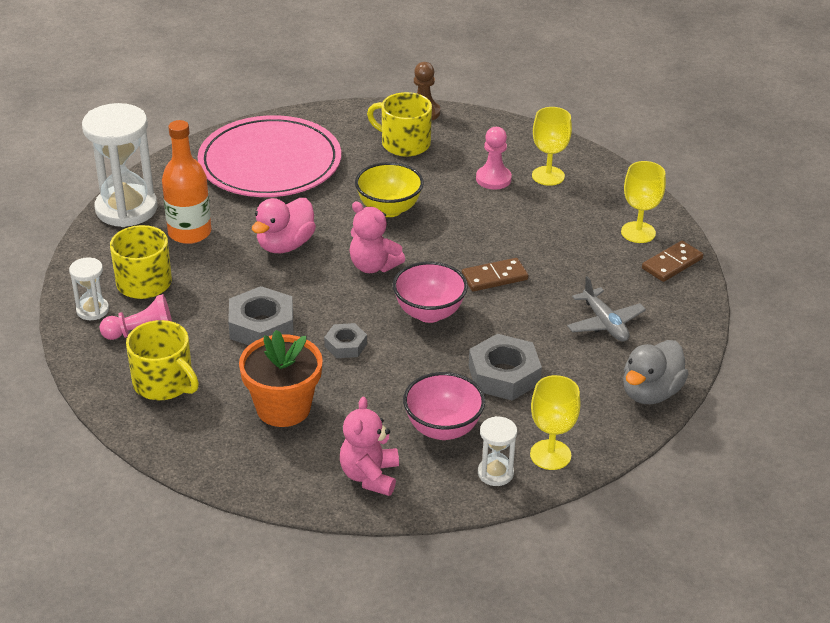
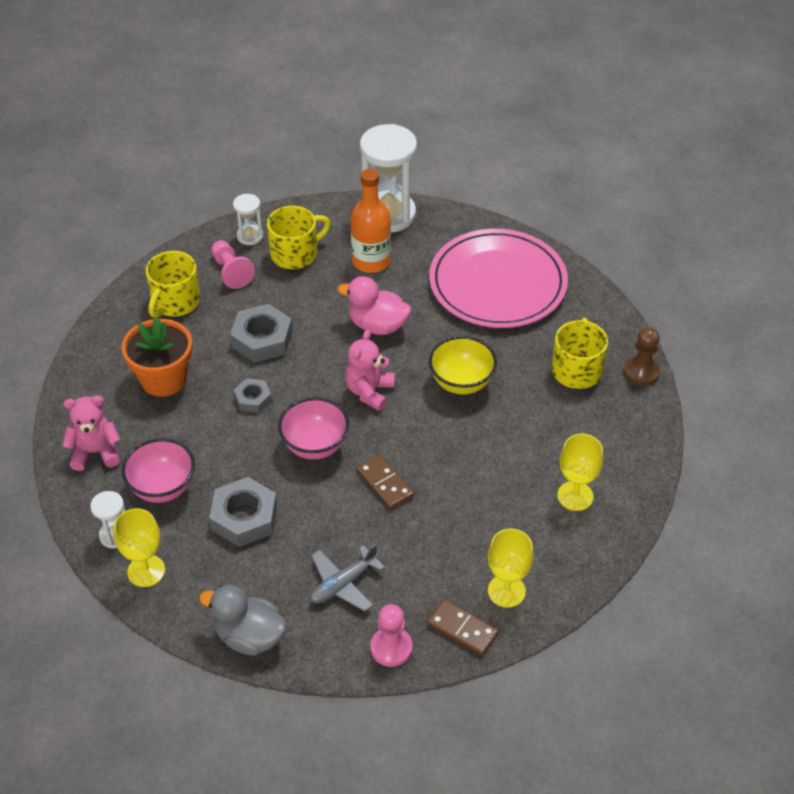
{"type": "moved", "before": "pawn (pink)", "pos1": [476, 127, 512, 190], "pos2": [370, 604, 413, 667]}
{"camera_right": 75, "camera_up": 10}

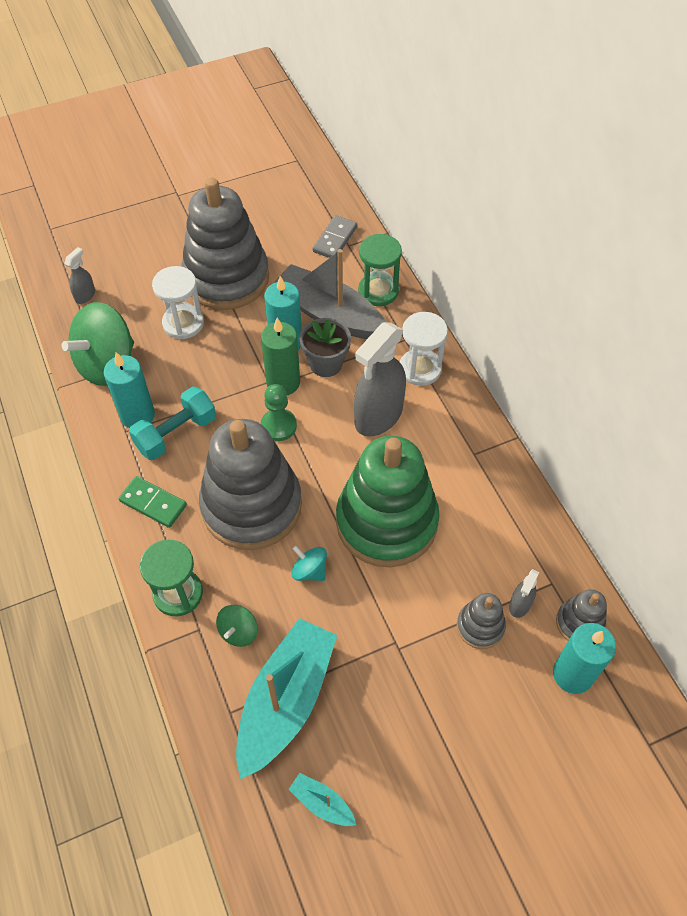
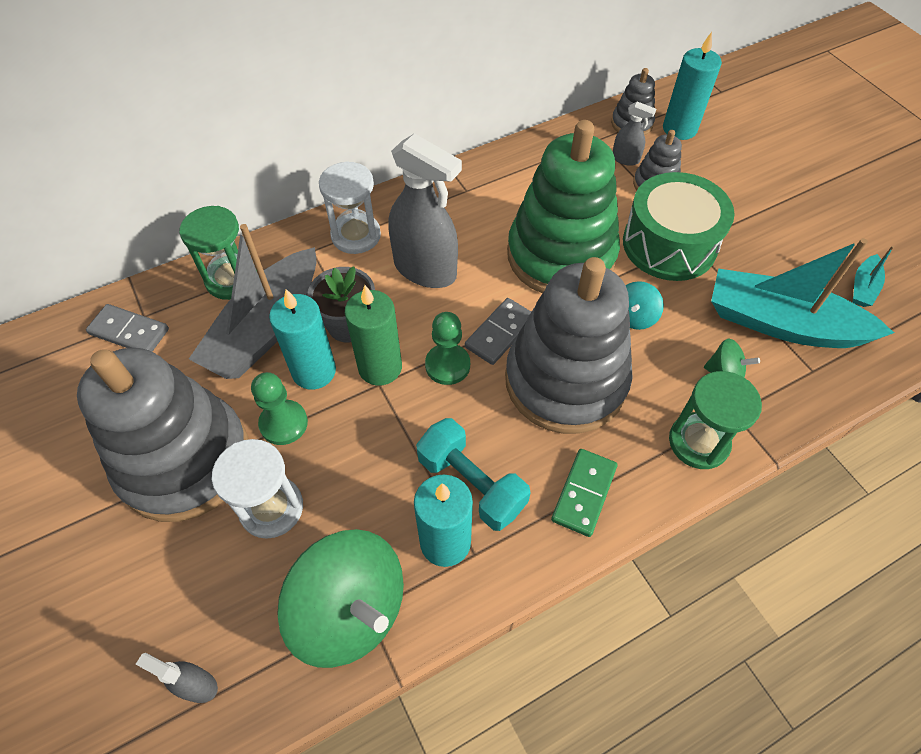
{"type": "added", "after": "pawn (green)", "pos2": [251, 372, 308, 445]}
{"type": "added", "after": "domino (grey)", "pos2": [465, 298, 531, 365]}
{"type": "added", "after": "drum (green)", "pos2": [623, 172, 735, 281]}
{"camera_right": -95, "camera_up": 0}

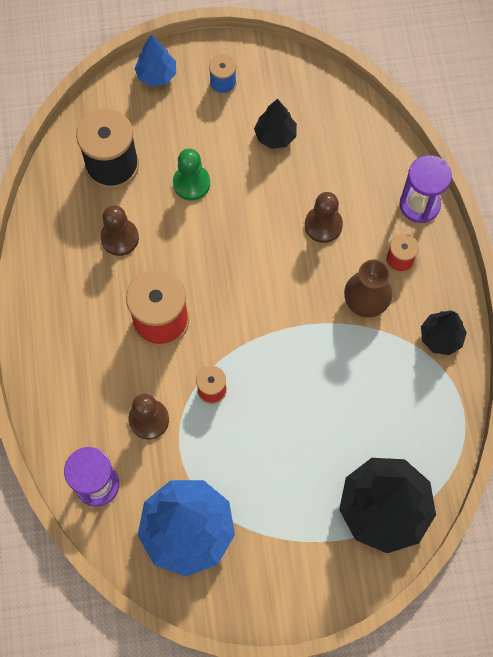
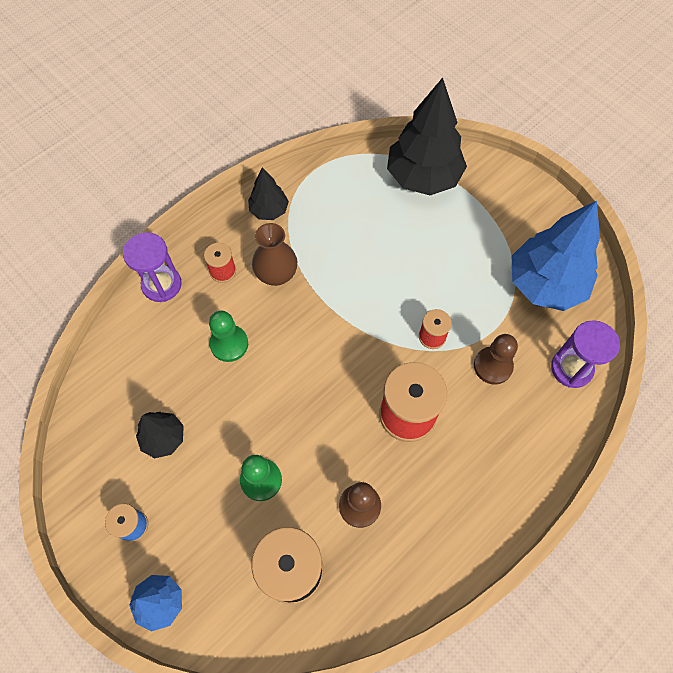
{"type": "recoloured", "before": "pawn (brown)", "after": "pawn (green)", "pos1": [305, 192, 343, 243], "pos2": [209, 311, 248, 362]}
{"camera_right": -125, "camera_up": -5}

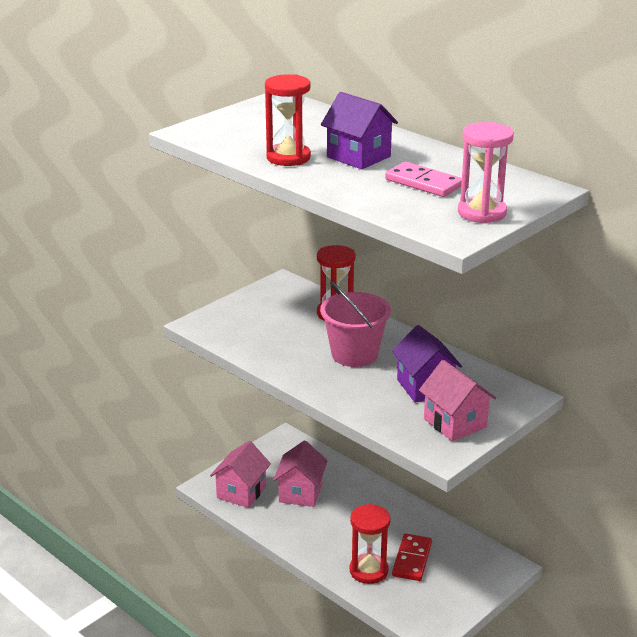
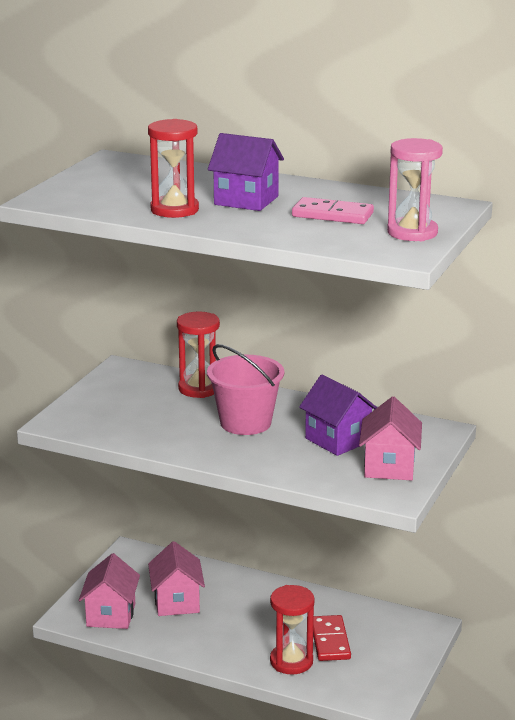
{"type": "turned", "before": "house (pink)", "pos1": [419, 360, 496, 441], "pos2": [359, 396, 422, 480], "turn": 60}
{"camera_right": -20, "camera_up": -5}

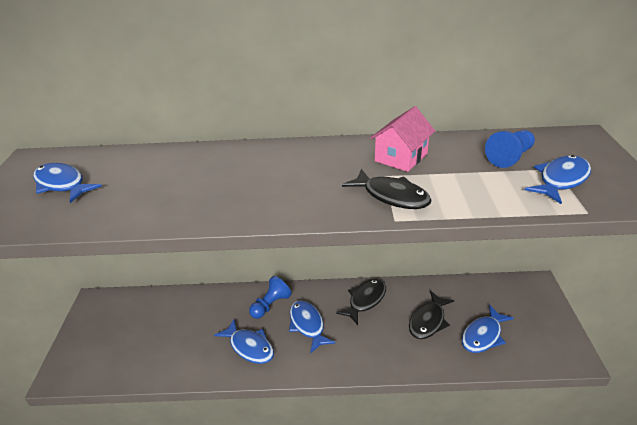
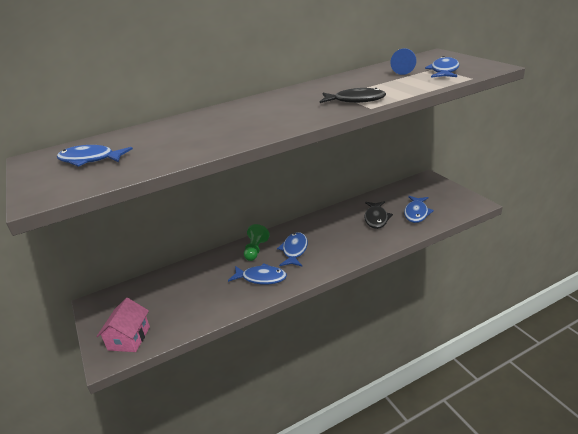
{"type": "removed", "before": "fish (black)", "pos1": [336, 279, 386, 325]}
{"type": "moved", "before": "house (pink)", "pos1": [370, 106, 435, 172], "pos2": [96, 298, 150, 352]}
{"type": "recoloured", "before": "pawn (blue)", "after": "pawn (green)", "pos1": [249, 276, 292, 319], "pos2": [244, 224, 270, 261]}
{"type": "turned", "before": "fish (blue)", "pos1": [289, 300, 336, 353], "pos2": [277, 232, 308, 266], "turn": 60}
{"camera_right": -25, "camera_up": -5}

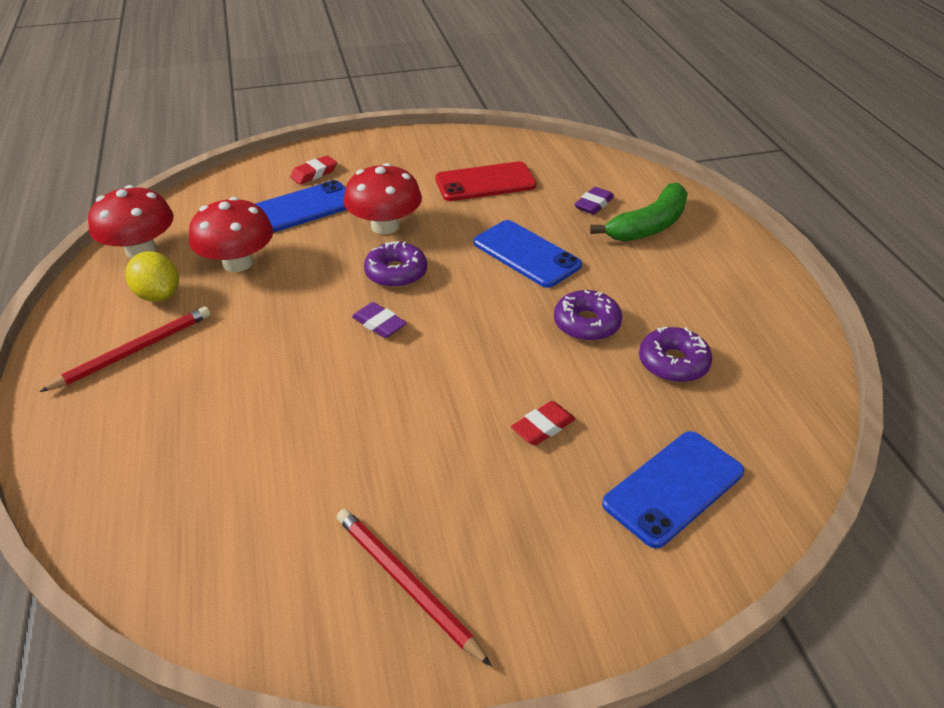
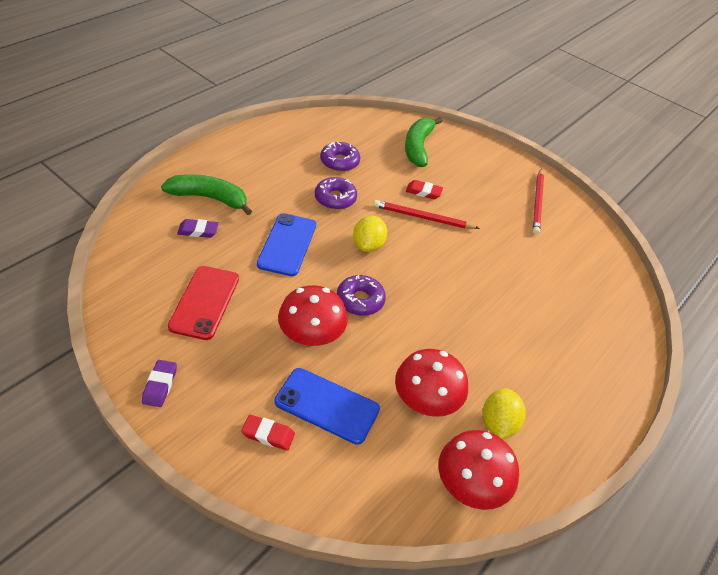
{"type": "added", "after": "lemon (yellow)", "pos2": [353, 215, 387, 252]}
{"type": "moved", "before": "pencil (red)", "pos1": [39, 306, 211, 392], "pos2": [373, 200, 480, 229]}
{"type": "moved", "before": "eraser (purple)", "pos1": [352, 302, 407, 338], "pos2": [142, 360, 177, 407]}
{"type": "replaced", "before": "phone (blue)", "after": "banana (green)", "pos1": [602, 431, 744, 548], "pos2": [405, 117, 442, 167]}
{"type": "turned", "before": "phone (red)", "pos1": [435, 161, 537, 201], "pos2": [168, 266, 239, 340], "turn": 60}
{"camera_right": -130, "camera_up": 5}

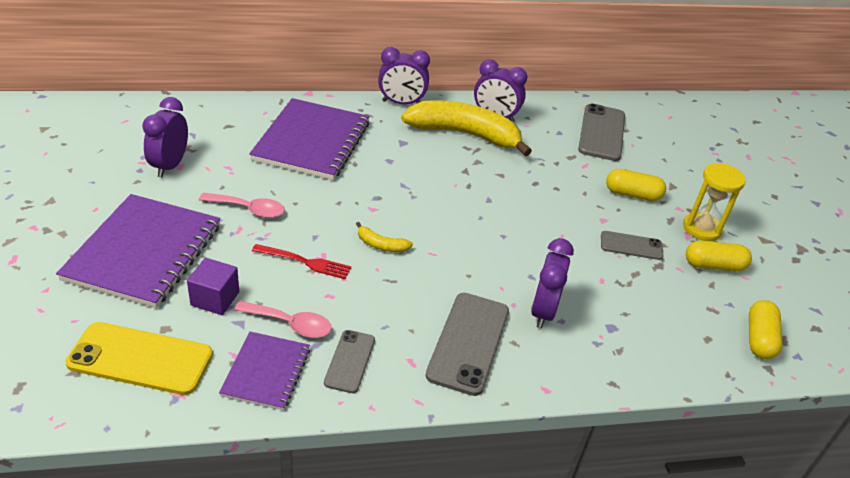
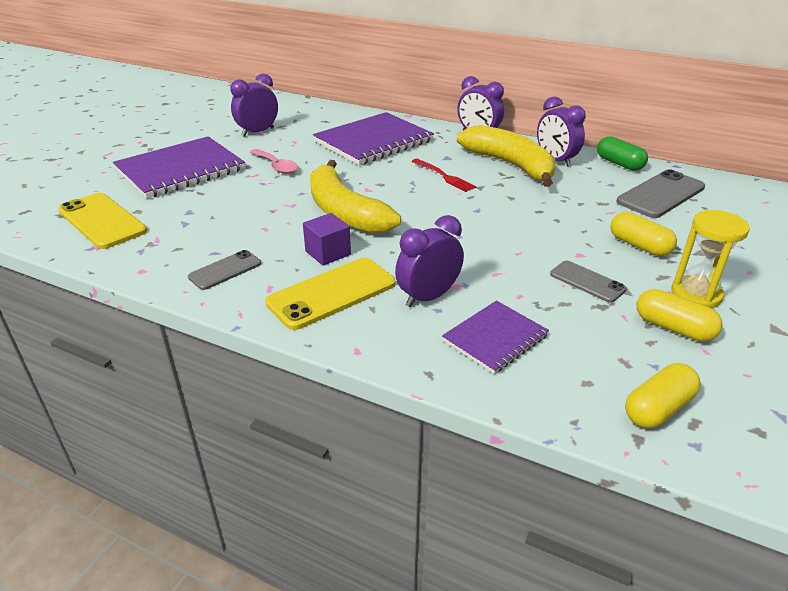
{"type": "removed", "before": "spoon (pink)", "pos1": [234, 301, 332, 338]}
{"type": "added", "after": "capsule (green)", "pos2": [597, 136, 648, 171]}
{"type": "moved", "before": "cube (purple)", "pos1": [187, 258, 239, 315], "pos2": [303, 213, 351, 266]}
{"type": "moved", "before": "notebook (purple)", "pos1": [219, 331, 310, 411], "pos2": [442, 300, 549, 374]}
{"type": "moved", "before": "fork (red)", "pos1": [252, 244, 351, 279], "pos2": [411, 159, 476, 192]}
{"type": "recoloured", "before": "phone (grey)", "after": "phone (yellow)", "pos1": [426, 293, 509, 396], "pos2": [265, 258, 395, 330]}
{"type": "resized", "before": "banana (yellow)", "pos1": [356, 222, 413, 252], "pos2": [310, 160, 401, 234], "scale": 2.5}
{"camera_right": 40, "camera_up": -5}

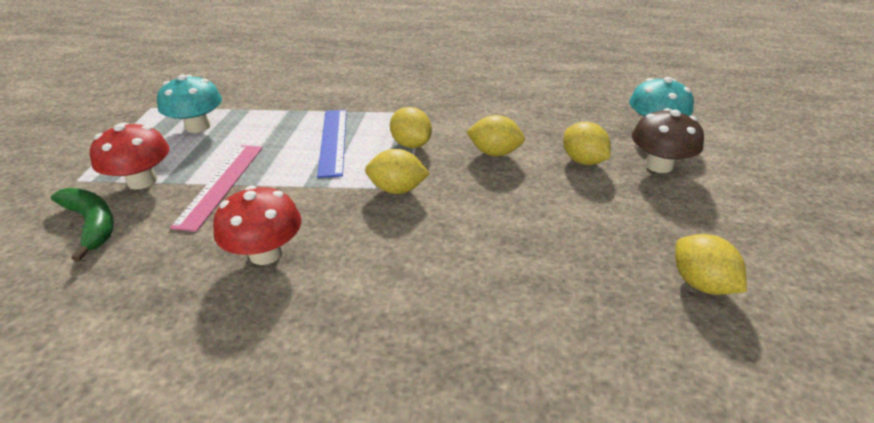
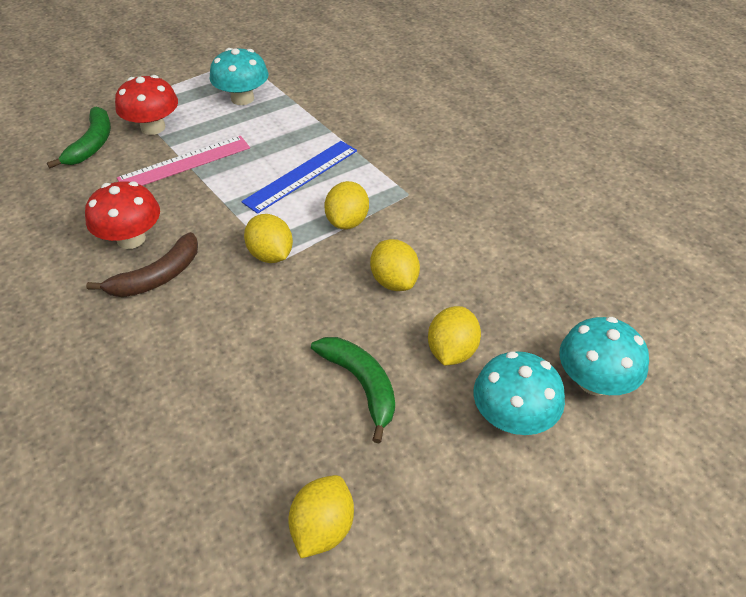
{"type": "added", "after": "banana (brown)", "pos2": [86, 232, 198, 297]}
{"type": "added", "after": "banana (green)", "pos2": [311, 337, 395, 443]}
{"type": "recoloured", "before": "mushroom (brown)", "after": "mushroom (turquoise)", "pos1": [632, 108, 704, 173], "pos2": [473, 351, 565, 435]}
{"camera_right": 50, "camera_up": 10}

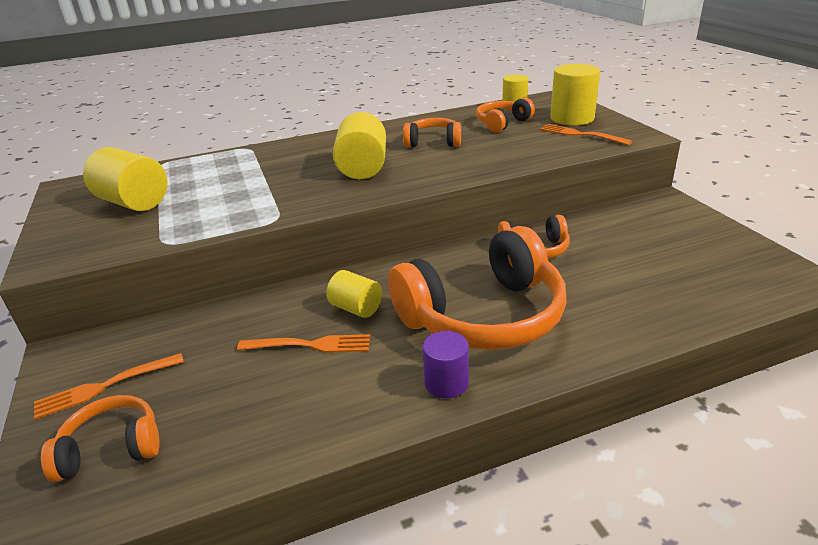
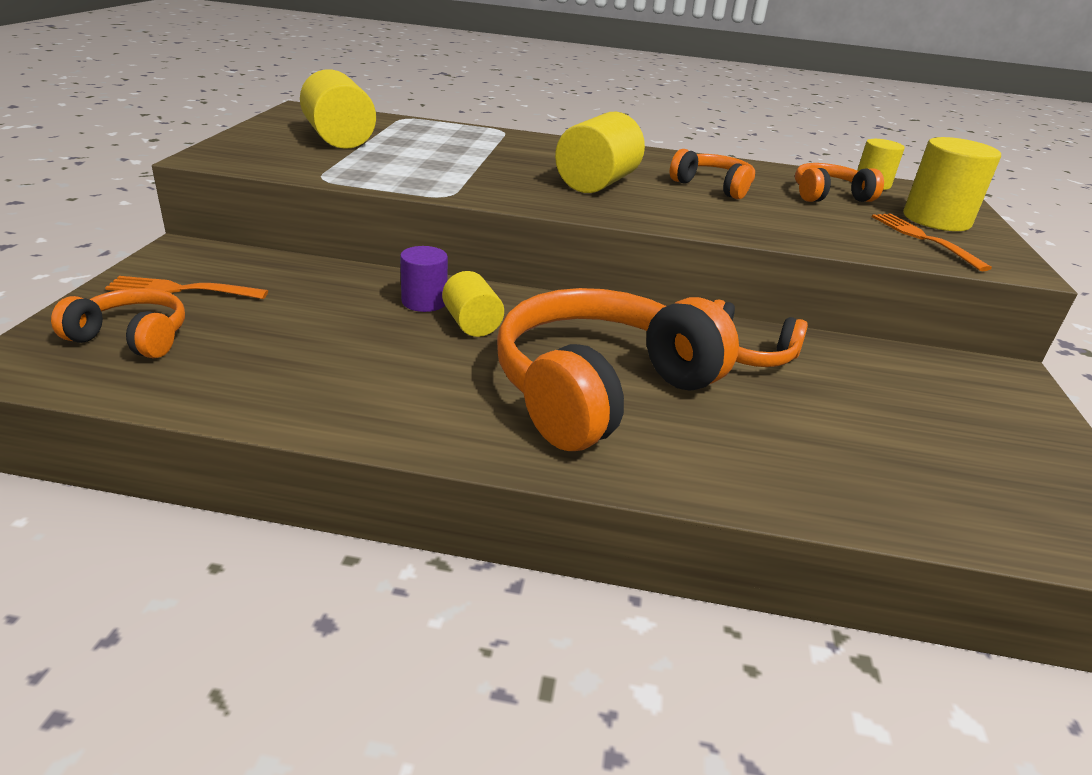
{"type": "removed", "before": "fork (orange)", "pos1": [237, 334, 370, 353]}
{"type": "moved", "before": "cylinder (purple)", "pos1": [422, 331, 469, 398], "pos2": [400, 246, 448, 312]}
{"type": "turned", "before": "headphones (orange)", "pos1": [388, 226, 567, 350], "pos2": [497, 288, 739, 451], "turn": 135}
{"camera_right": 25, "camera_up": 0}

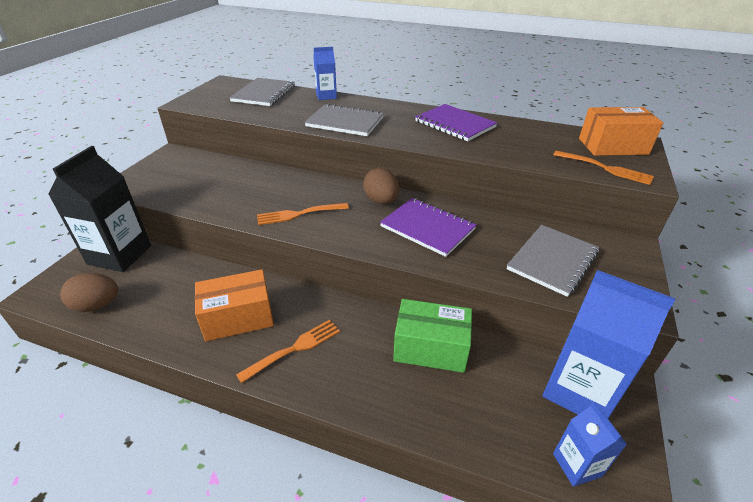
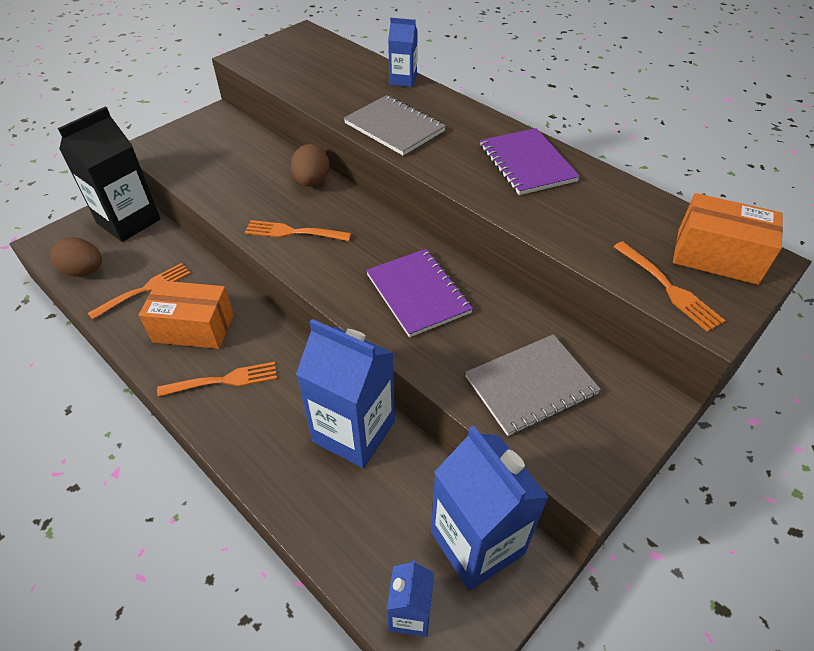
{"type": "removed", "before": "notebook (grey)", "pos1": [229, 78, 295, 106]}
{"type": "added", "after": "fork (orange)", "pos2": [88, 263, 191, 320]}
{"type": "moved", "before": "egg (brown)", "pos1": [363, 168, 399, 204], "pos2": [291, 144, 330, 187]}
{"type": "replaced", "before": "box (green)", "after": "carton (blue)", "pos1": [393, 299, 472, 373], "pos2": [296, 319, 395, 468]}
{"camera_right": 25, "camera_up": 10}

